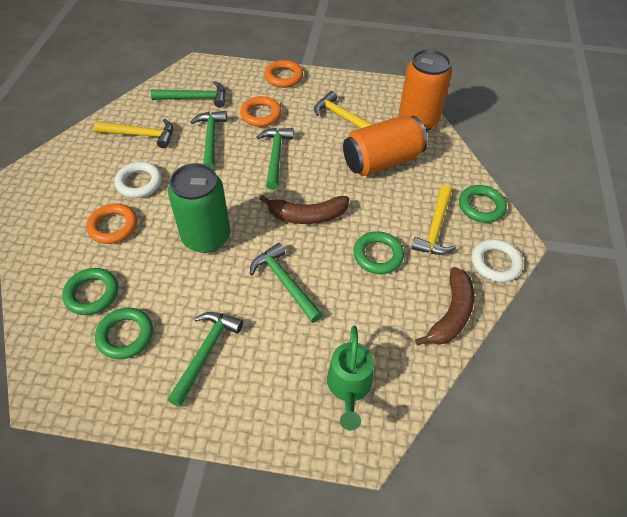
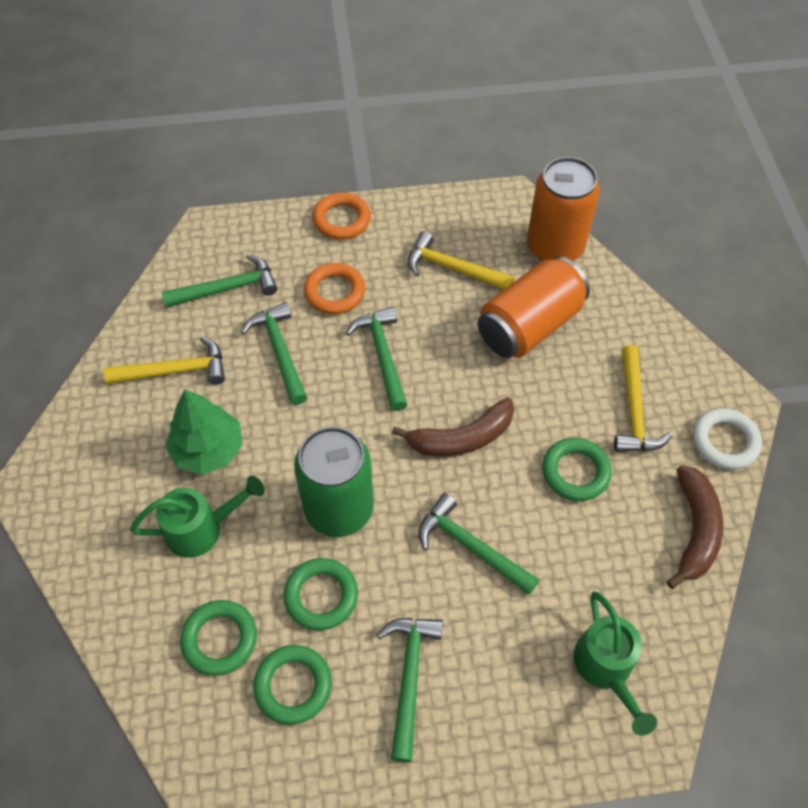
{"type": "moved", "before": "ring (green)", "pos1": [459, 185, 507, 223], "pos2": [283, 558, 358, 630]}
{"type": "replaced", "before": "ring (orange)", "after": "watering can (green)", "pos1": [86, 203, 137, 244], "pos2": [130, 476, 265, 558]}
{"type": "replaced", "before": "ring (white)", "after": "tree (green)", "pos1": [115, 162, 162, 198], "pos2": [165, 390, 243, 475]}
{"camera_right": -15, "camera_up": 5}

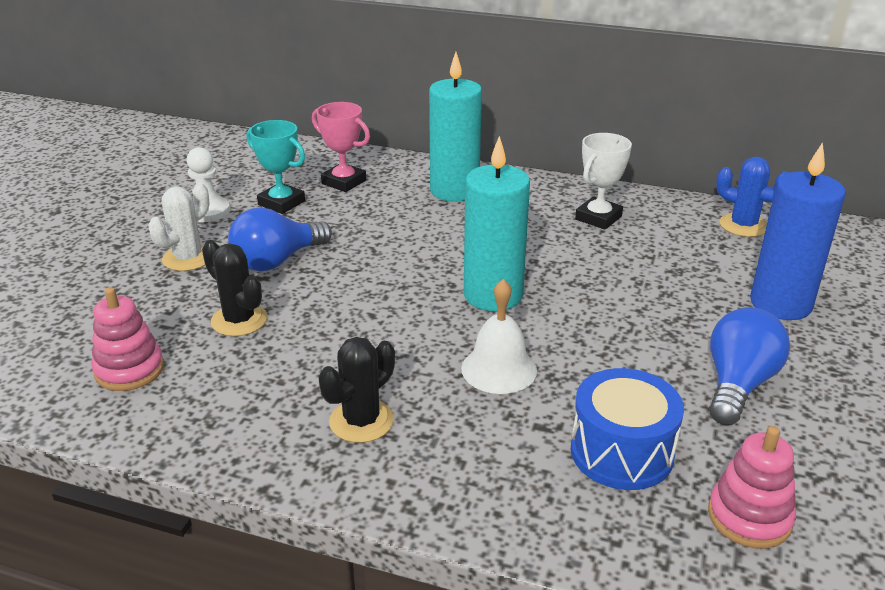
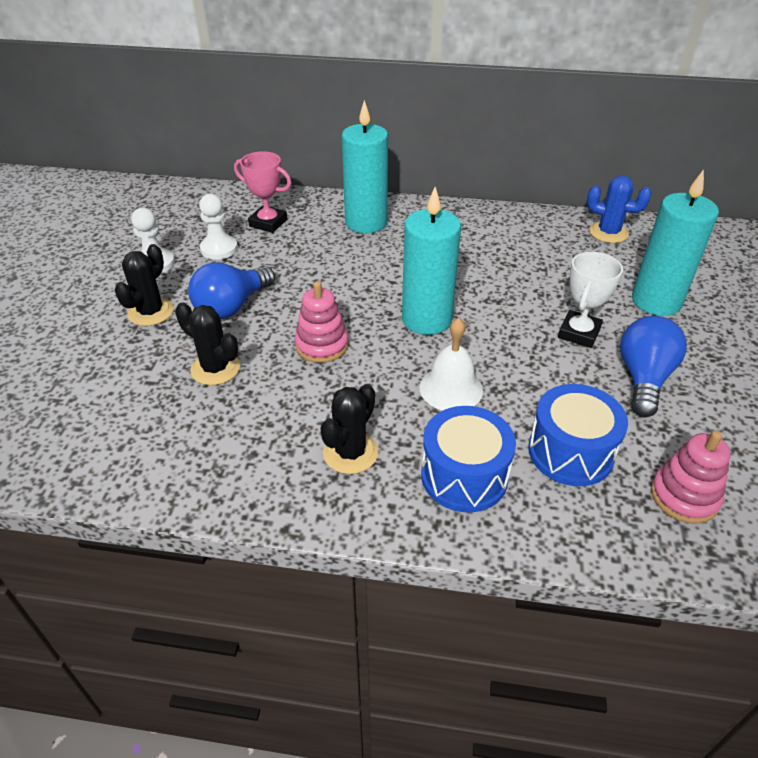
{"type": "added", "after": "drum (blue)", "pos2": [421, 406, 516, 512]}
{"type": "moved", "before": "stacking toy (pink)", "pos1": [92, 287, 164, 391], "pos2": [295, 281, 348, 363]}
{"type": "moved", "before": "trophy (white)", "pos1": [575, 133, 632, 230], "pos2": [558, 252, 623, 348]}
{"type": "replaced", "before": "trophy (turquoise)", "after": "pawn (white)", "pos1": [247, 120, 305, 214], "pos2": [199, 194, 238, 260]}
{"type": "recoloured", "before": "cactus (white)", "after": "cactus (black)", "pos1": [148, 183, 209, 271], "pos2": [115, 244, 174, 326]}
{"type": "recoloured", "before": "candle (blue)", "after": "candle (turquoise)", "pos1": [750, 142, 846, 320], "pos2": [632, 169, 719, 316]}
{"camera_right": -10, "camera_up": 10}

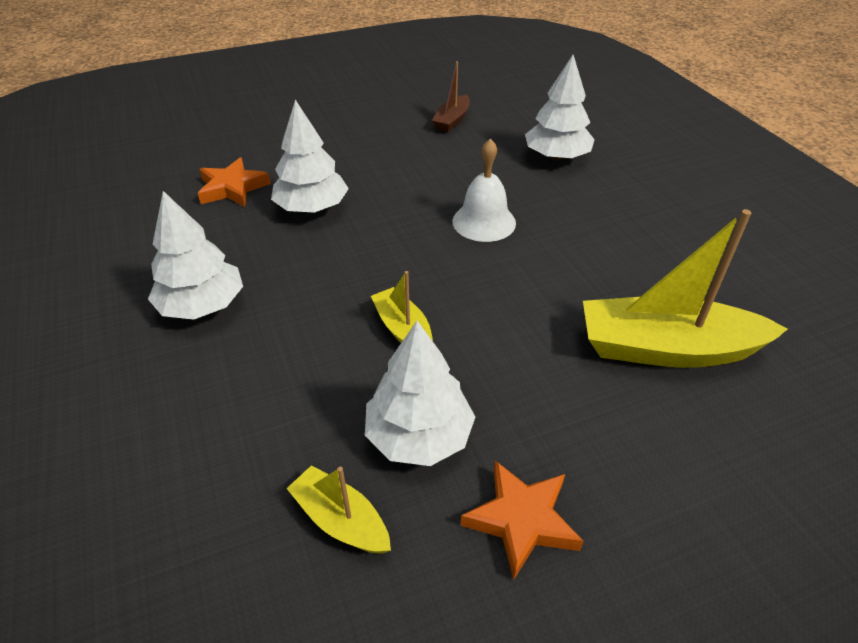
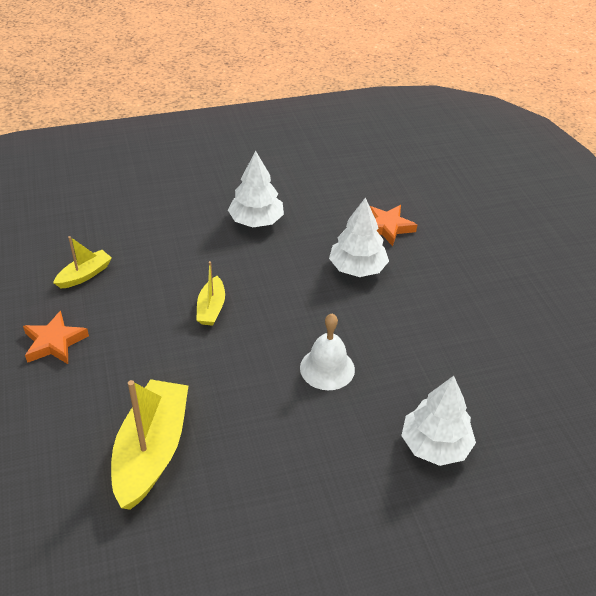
{"type": "removed", "before": "tree (white)", "pos1": [365, 321, 475, 466]}
{"type": "removed", "before": "boat (brown)", "pos1": [432, 61, 470, 132]}
{"type": "turned", "before": "boat (yellow)", "pos1": [371, 271, 433, 343], "pos2": [196, 261, 225, 326], "turn": 120}
{"camera_right": 95, "camera_up": 0}

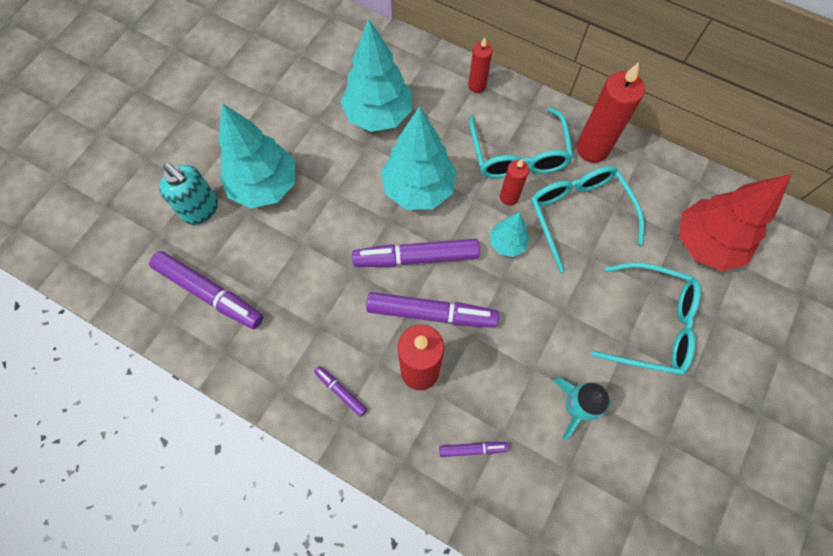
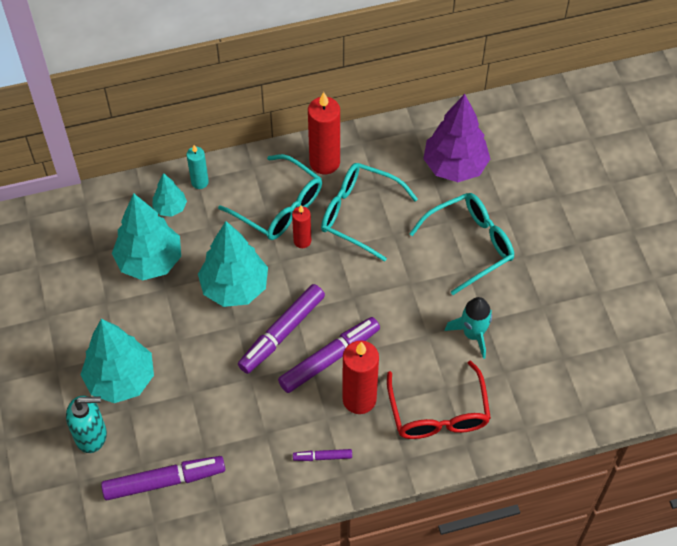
{"type": "moved", "before": "tree (turquoise)", "pos1": [490, 212, 530, 257], "pos2": [152, 173, 187, 217]}
{"type": "replaced", "before": "marker (purple)", "after": "glasses (red)", "pos1": [439, 442, 509, 457], "pos2": [387, 360, 491, 439]}
{"type": "recoloured", "before": "candle (red)", "after": "candle (turquoise)", "pos1": [468, 37, 492, 93], "pos2": [187, 145, 209, 189]}
{"type": "recoloured", "before": "tree (red)", "after": "tree (purple)", "pos1": [679, 174, 791, 271], "pos2": [423, 94, 490, 182]}
{"camera_right": -45, "camera_up": -10}

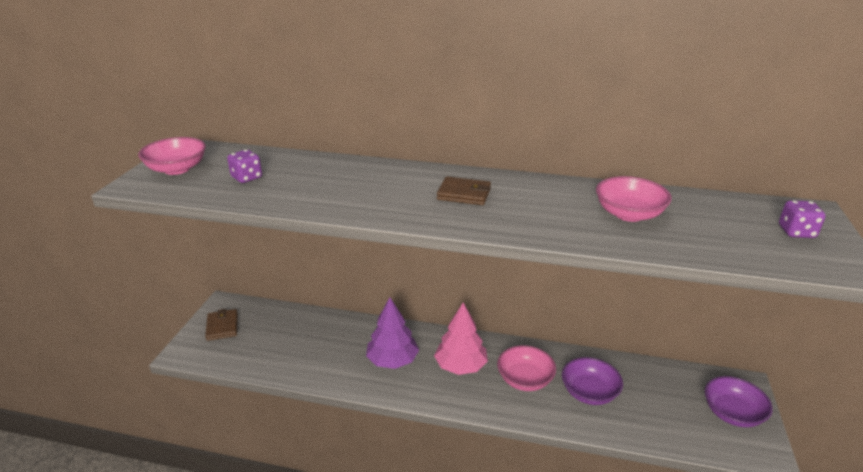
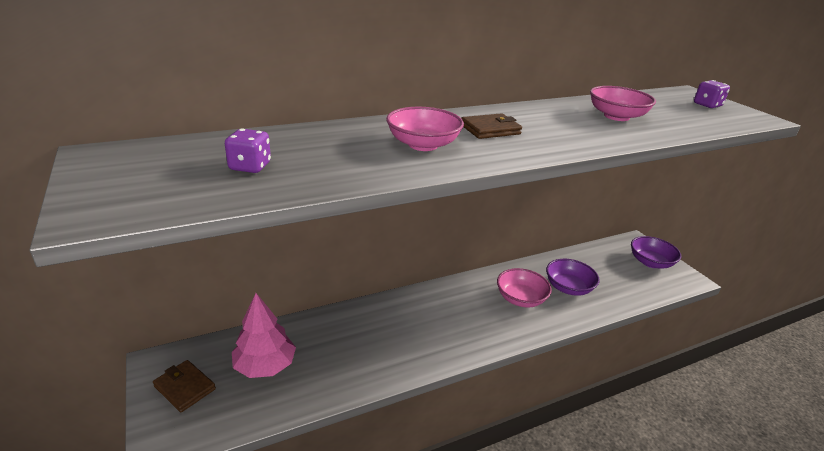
{"type": "removed", "before": "tree (purple)", "pos1": [366, 297, 419, 369]}
{"type": "moved", "before": "bowl (pink)", "pos1": [138, 137, 206, 175], "pos2": [386, 107, 464, 151]}
{"type": "moved", "before": "tree (pink)", "pos1": [434, 302, 488, 375], "pos2": [232, 293, 296, 378]}
{"camera_right": -40, "camera_up": 0}

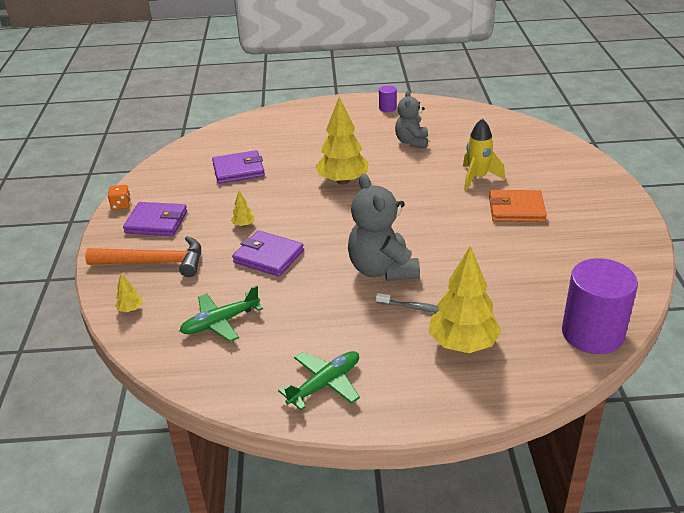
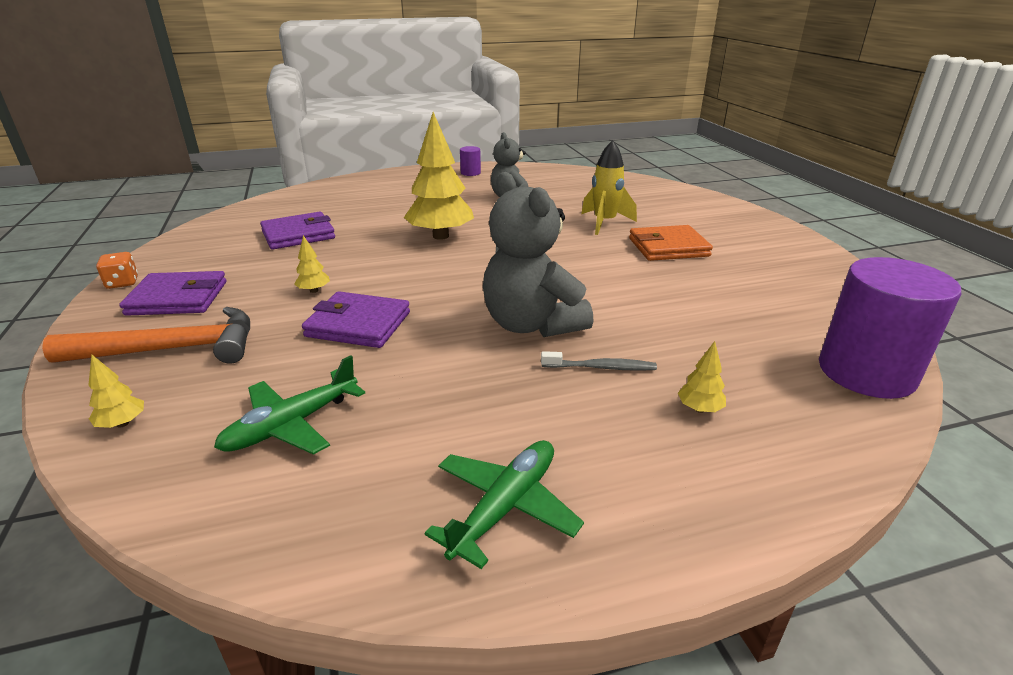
{"type": "resized", "before": "tree (yellow)", "pos1": [429, 246, 501, 353], "pos2": [678, 341, 726, 413], "scale": 0.42}
{"camera_right": -15, "camera_up": -5}

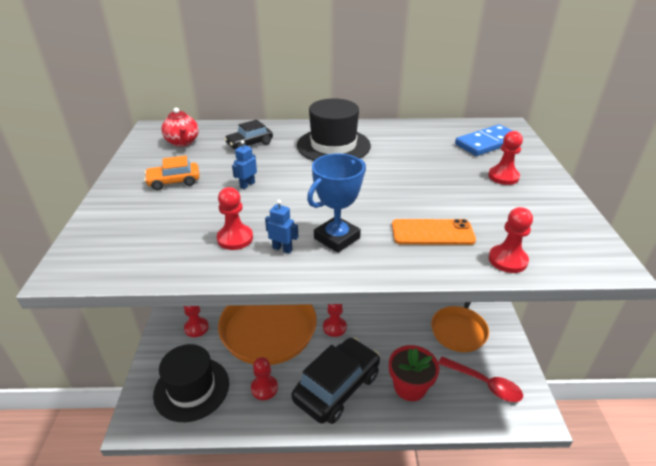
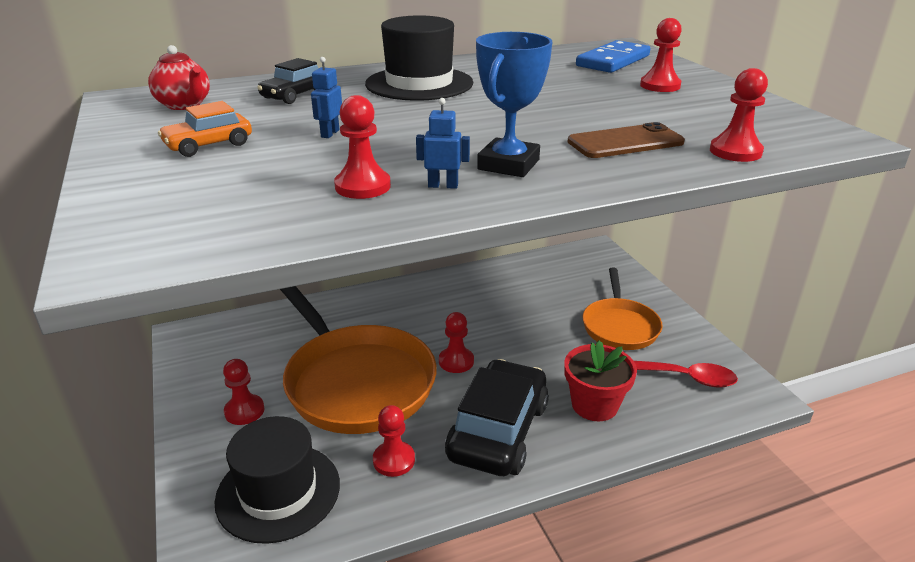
{"type": "recoloured", "before": "phone (orange)", "after": "phone (brown)", "pos1": [392, 219, 476, 245], "pos2": [567, 122, 685, 158]}
{"camera_right": -20, "camera_up": -5}

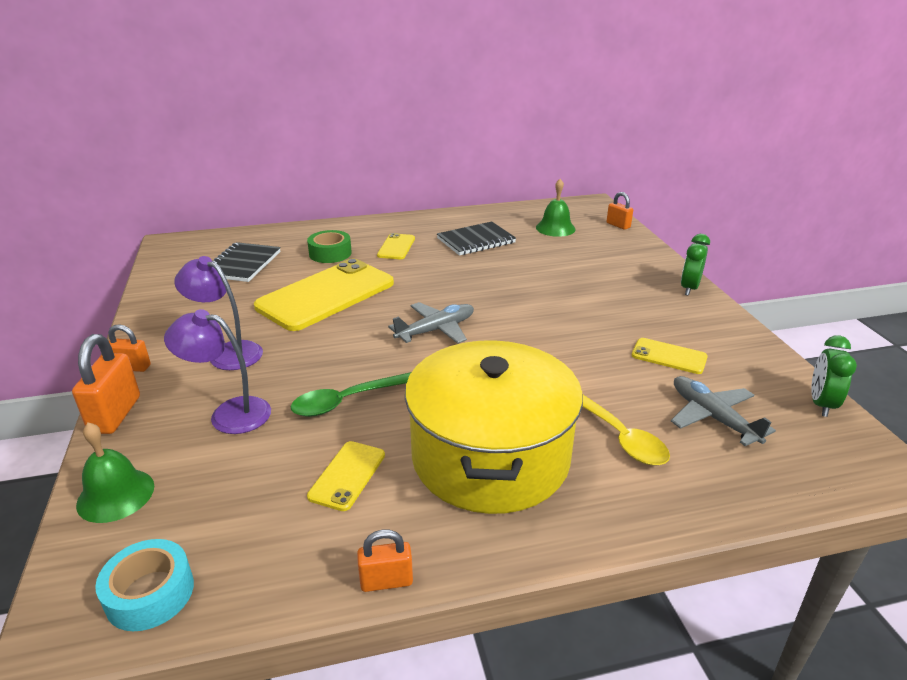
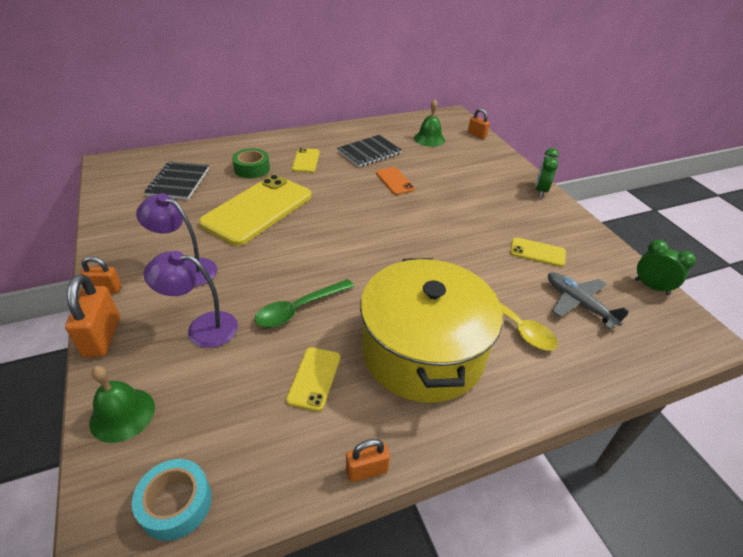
{"type": "removed", "before": "plane (grey)", "pos1": [388, 302, 474, 344]}
{"type": "added", "after": "phone (orange)", "pos2": [376, 167, 415, 195]}
{"type": "turned", "before": "clock (green)", "pos1": [811, 335, 857, 417], "pos2": [635, 240, 696, 295], "turn": 120}
{"camera_right": -10, "camera_up": 10}

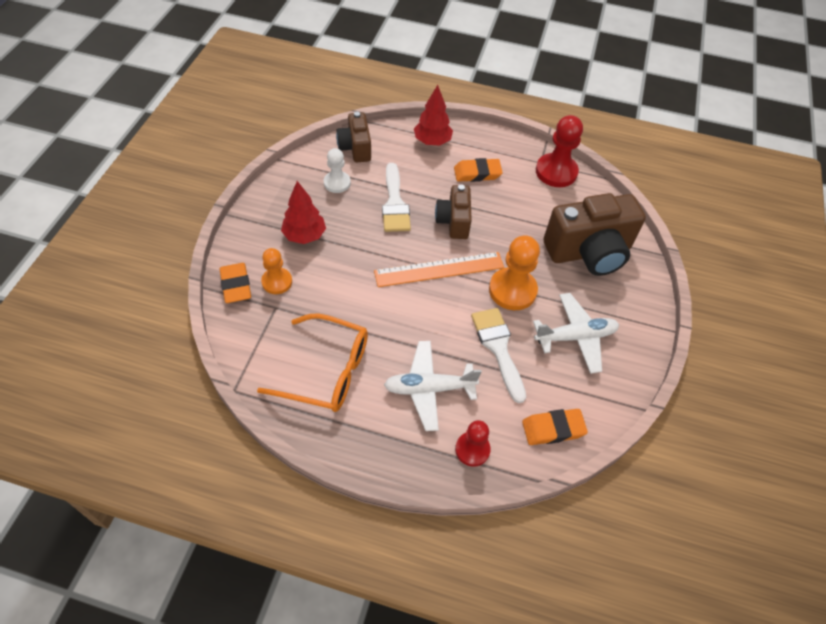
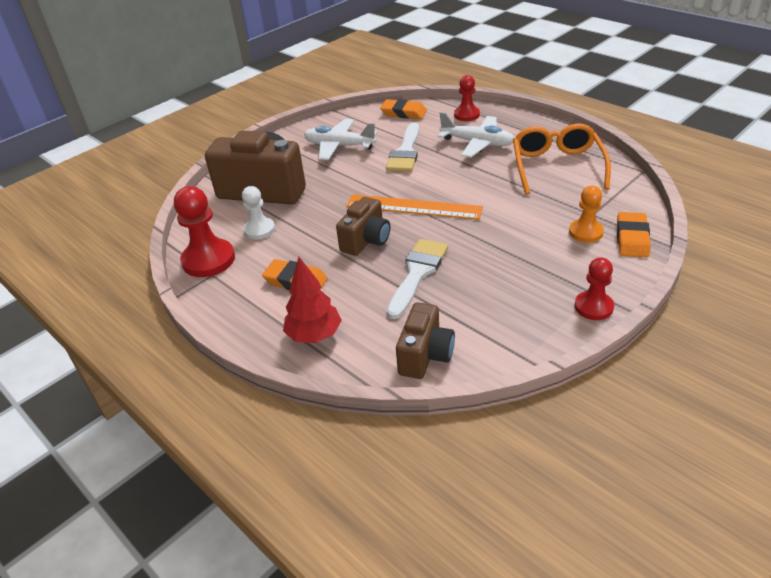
{"type": "removed", "before": "tree (red)", "pos1": [281, 181, 326, 244]}
{"type": "removed", "before": "pawn (orange)", "pos1": [489, 235, 540, 310]}
{"type": "added", "after": "pawn (red)", "pos2": [575, 257, 614, 320]}
{"type": "moved", "before": "pawn (white)", "pos1": [324, 148, 351, 193], "pos2": [242, 186, 275, 240]}
{"type": "turned", "before": "glasses (orange)", "pos1": [257, 314, 368, 412], "pos2": [513, 123, 611, 194], "turn": 45}
{"camera_right": -145, "camera_up": -15}

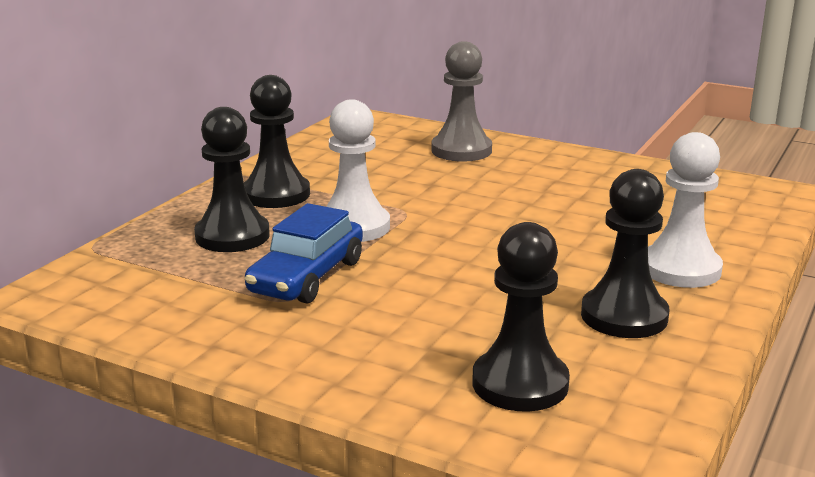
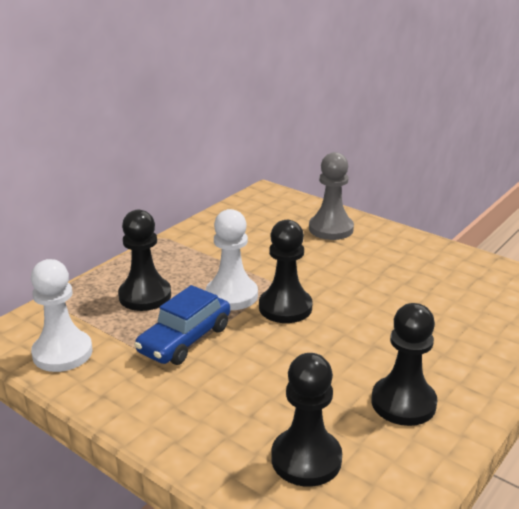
{"type": "moved", "before": "pawn (black)", "pos1": [244, 75, 310, 208], "pos2": [259, 220, 312, 323]}
{"type": "moved", "before": "pawn (white)", "pos1": [648, 132, 723, 288], "pos2": [31, 259, 93, 372]}
{"camera_right": 10, "camera_up": 5}

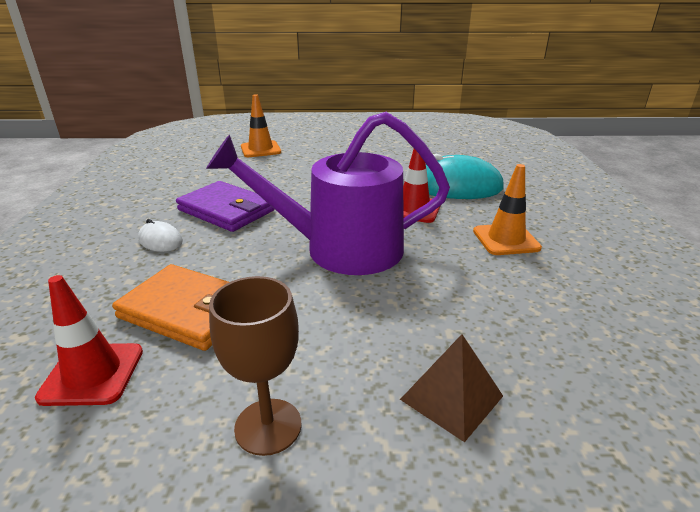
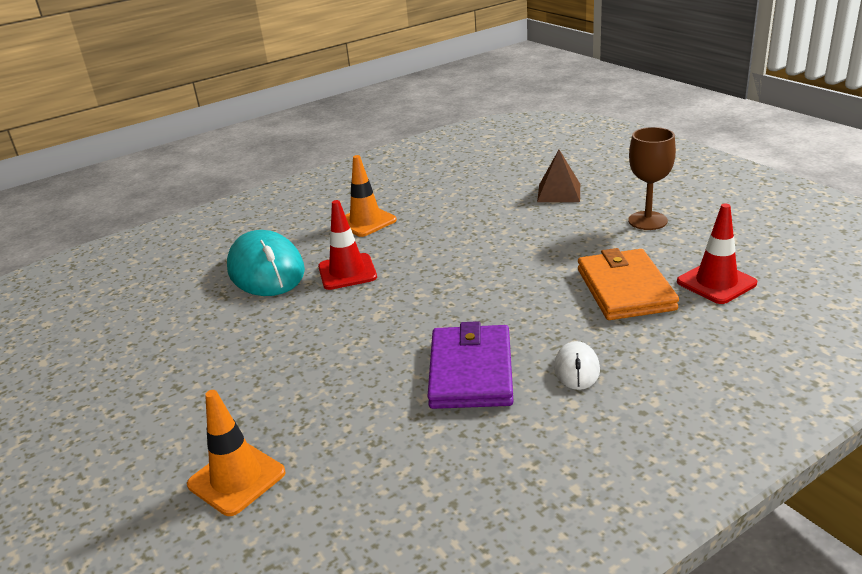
{"type": "removed", "before": "watering can (purple)", "pos1": [206, 112, 450, 275]}
{"camera_right": -120, "camera_up": 0}

